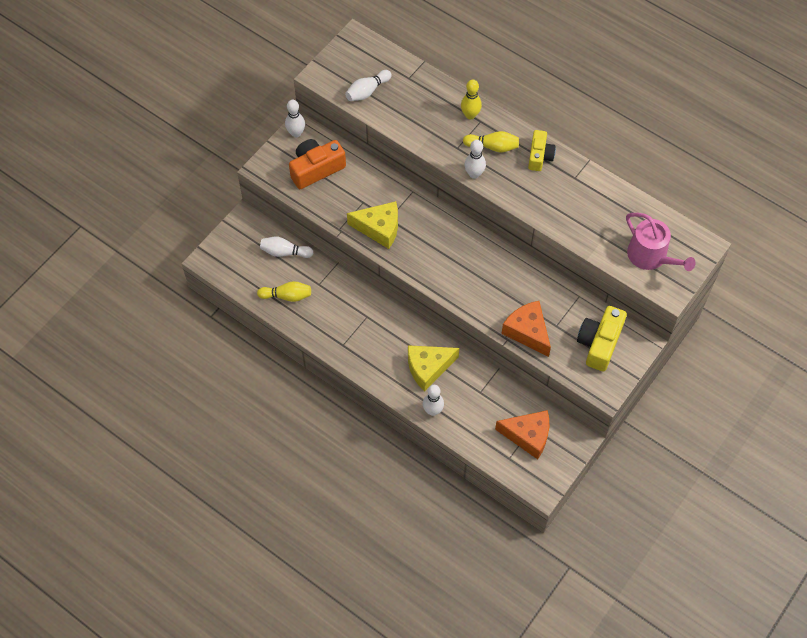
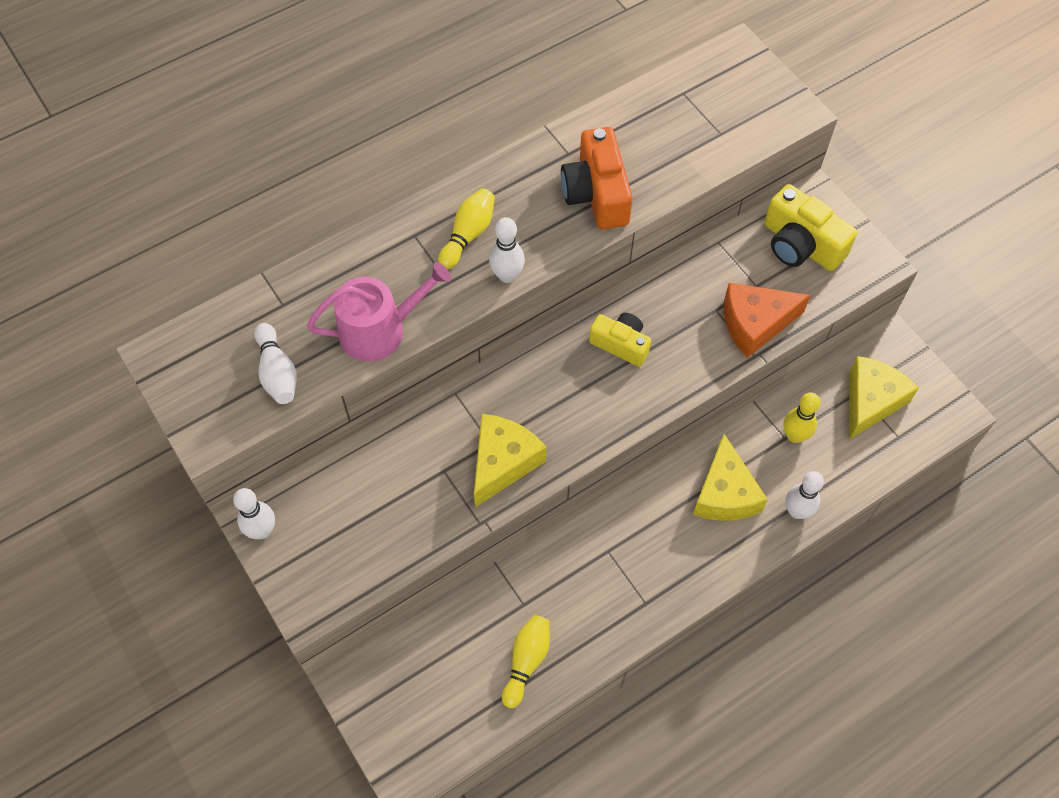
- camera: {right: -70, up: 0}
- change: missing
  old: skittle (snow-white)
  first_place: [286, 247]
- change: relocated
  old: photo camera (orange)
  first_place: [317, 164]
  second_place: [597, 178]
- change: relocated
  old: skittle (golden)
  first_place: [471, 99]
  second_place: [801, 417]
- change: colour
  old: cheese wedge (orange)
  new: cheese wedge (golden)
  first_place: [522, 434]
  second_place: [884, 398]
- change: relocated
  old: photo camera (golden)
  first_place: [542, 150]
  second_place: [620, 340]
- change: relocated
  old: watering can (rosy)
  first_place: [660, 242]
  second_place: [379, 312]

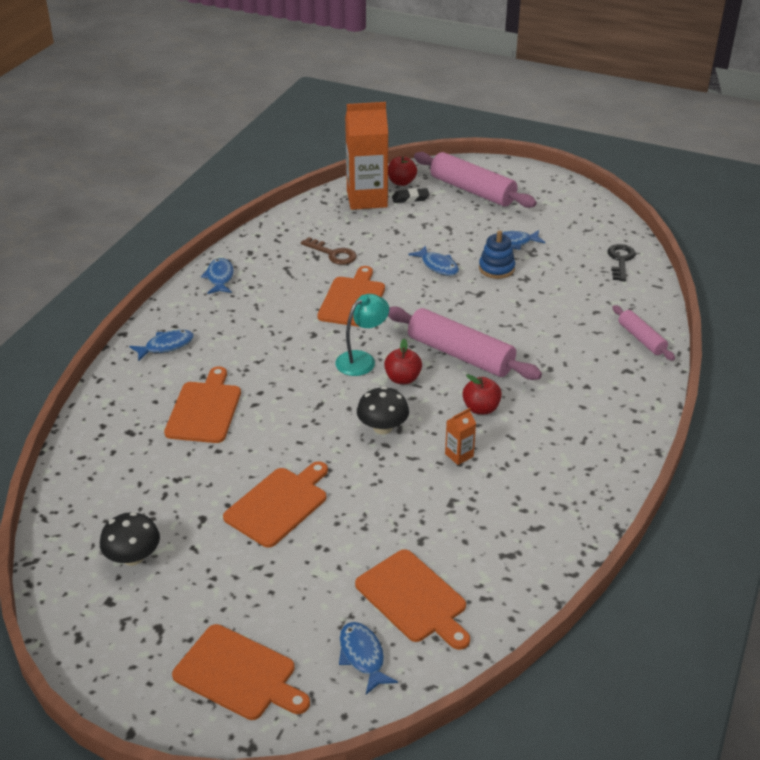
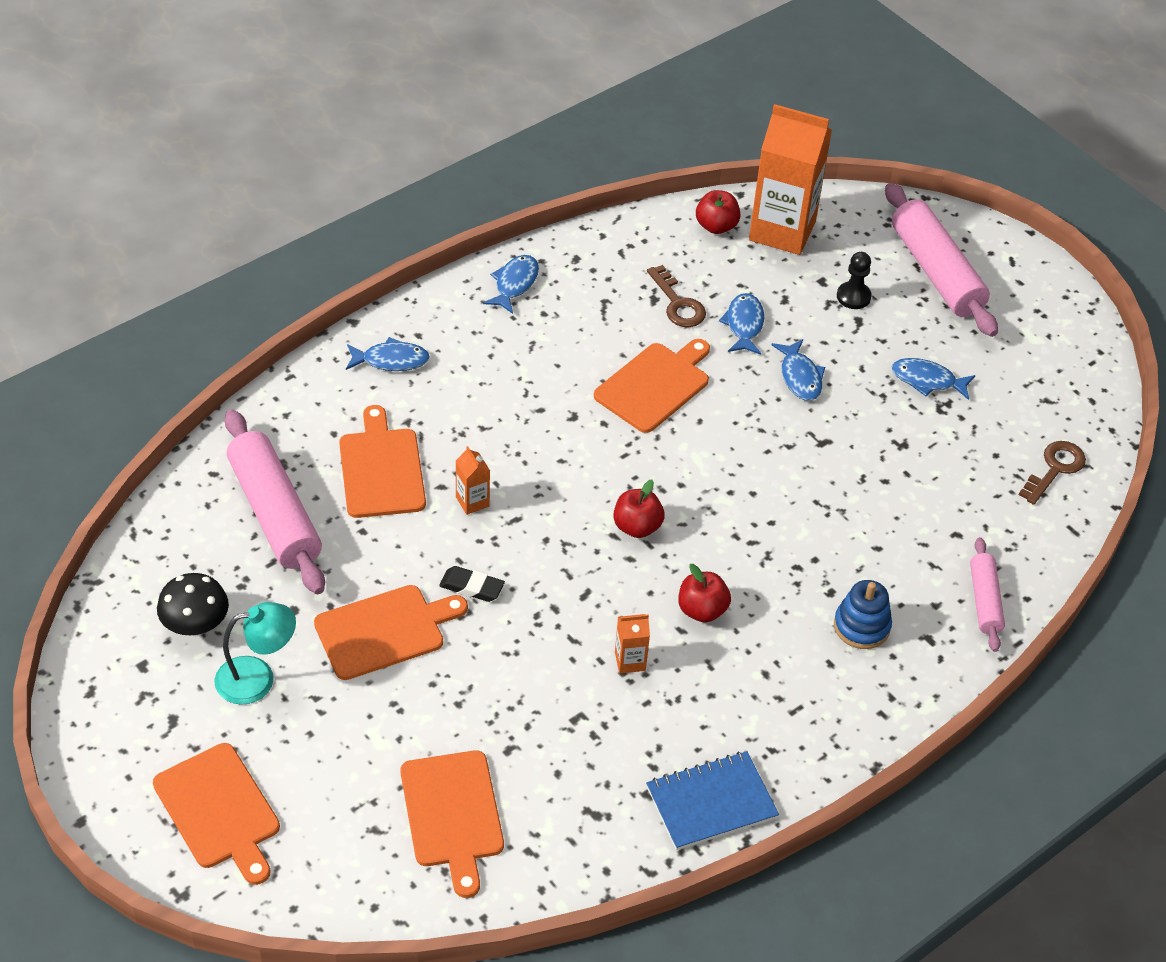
- camera: {right: 25, up: 10}
- change: spun
  old: chopping board (orange)
  first_place: [202, 404]
  second_place: [382, 461]
  degrees: -45
- change: relocated
  old: desk lamp (turquoise)
  first_place: [362, 335]
  second_place: [255, 653]
- change: relocated
  old: fish (royal blue)
  first_place: [368, 658]
  second_place: [741, 324]
- change: missing
  old: toadstool (ebony)
  first_place: [383, 410]
- change: relocated
  old: apple fruit (scarlet)
  first_place: [402, 171]
  second_place: [718, 212]
- change: relocated
  old: dough roller (rosy)
  first_place: [465, 343]
  second_place: [275, 501]
- change: relocated
  old: gum eraser (ebony)
  first_place: [411, 195]
  second_place: [472, 584]
- change: relocated
  old: stacking toy (royal blue)
  first_place: [497, 254]
  second_place: [863, 614]
- change: colour
  old: door key (ebony)
  new: door key (brown)
  first_place: [622, 262]
  second_place: [1052, 473]
- change: appeared
  new: milk carton (orange)
  second_place: [473, 480]
- change: appeared
  new: notebook (royal blue)
  second_place: [712, 800]
- change: appeared
  new: game pawn (ebony)
  second_place: [854, 280]

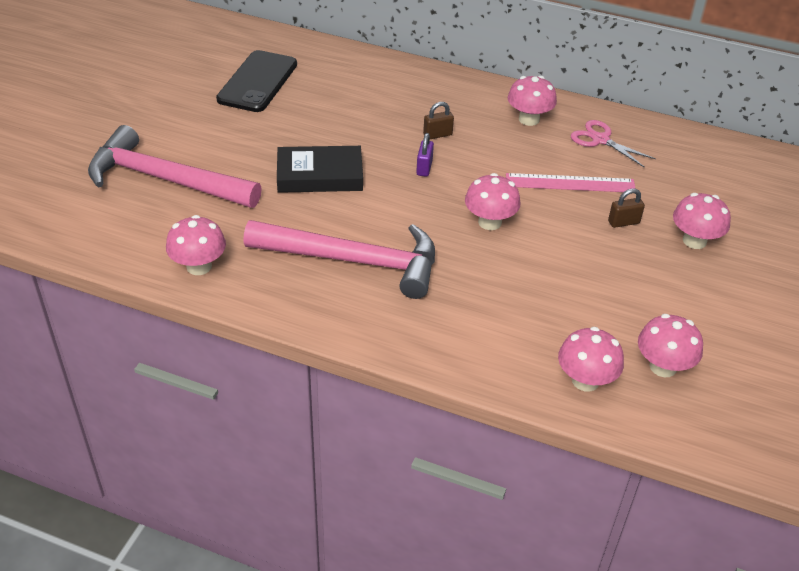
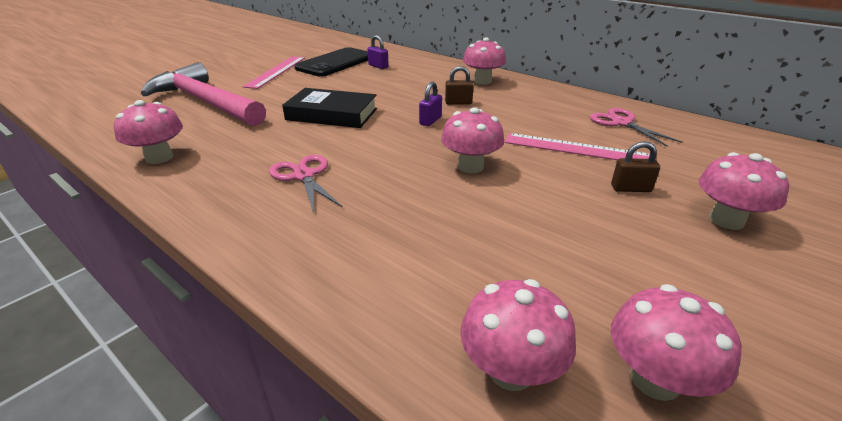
- camera: {right: 20, up: -10}
- change: exchanged
  old: carpenter's hammer (rosy)
  new: shears (rosy)
  first_place: [339, 259]
  second_place: [306, 184]
- change: relocated
  old: toadstool (rosy)
  first_place: [532, 101]
  second_place: [484, 61]
- change: appeared
  new: measuring stick (rosy)
  second_place: [273, 72]
- change: appeared
  new: padlock (royal purple)
  second_place: [378, 52]

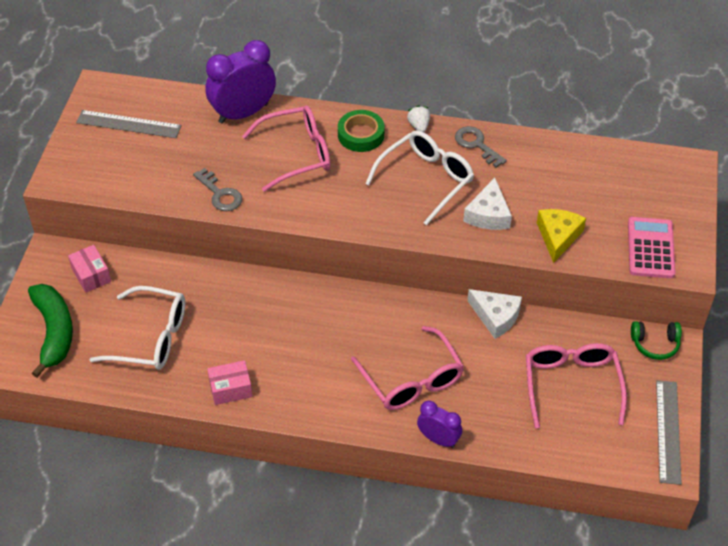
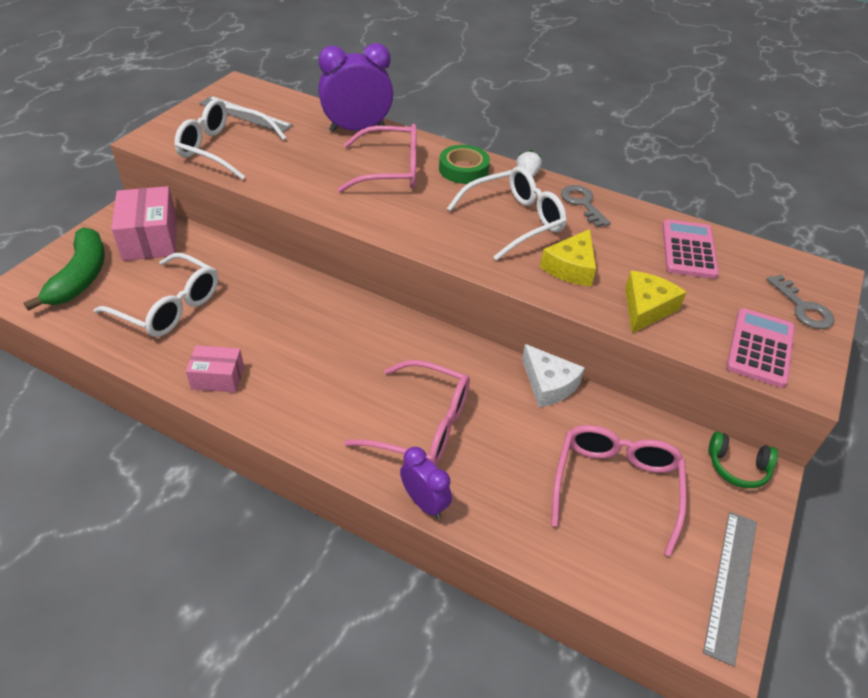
- camera: {right: 15, up: -5}
- change: size
  old: box (rosy)
  first_place: [89, 269]
  second_place: [144, 223]
  factor: 1.71
- change: relocated
  old: door key (gray)
  first_place: [217, 189]
  second_place: [800, 301]
- change: spun
  old: spectacles (rosy)
  first_place: [407, 368]
  second_place: [407, 413]
  degrees: -60
- change: colour
  old: cheese wedge (snow-white)
  new: cheese wedge (golden)
  first_place: [487, 204]
  second_place: [568, 257]
- change: appeared
  new: spectacles (snow-white)
  second_place: [231, 139]
- change: appeared
  new: pocket calculator (rosy)
  second_place: [690, 249]

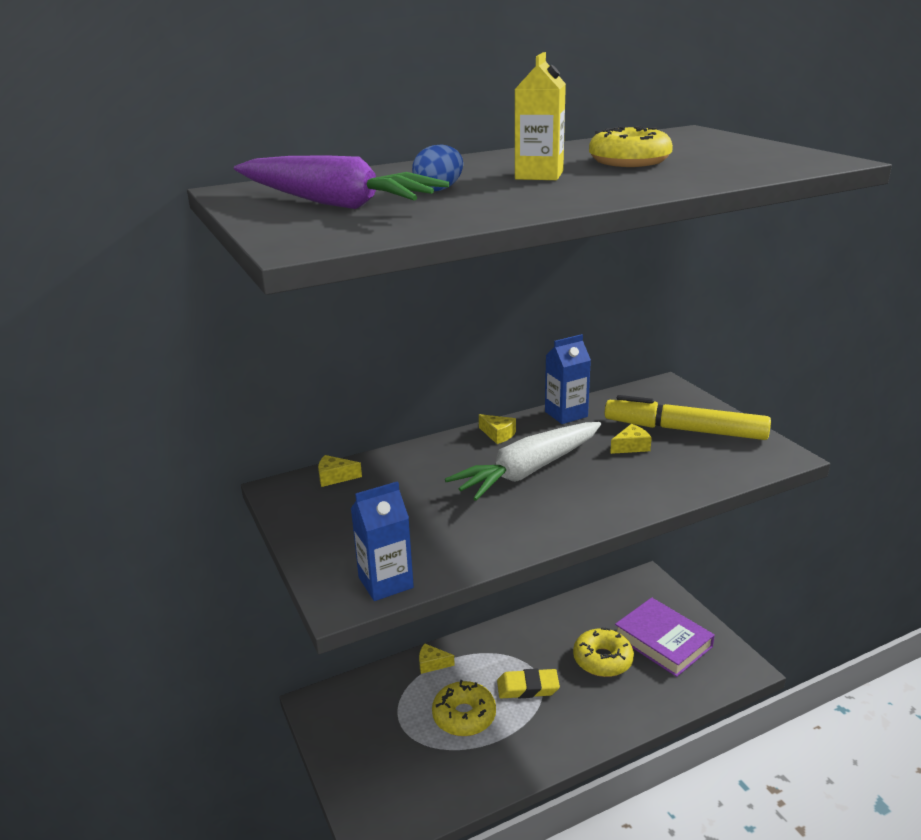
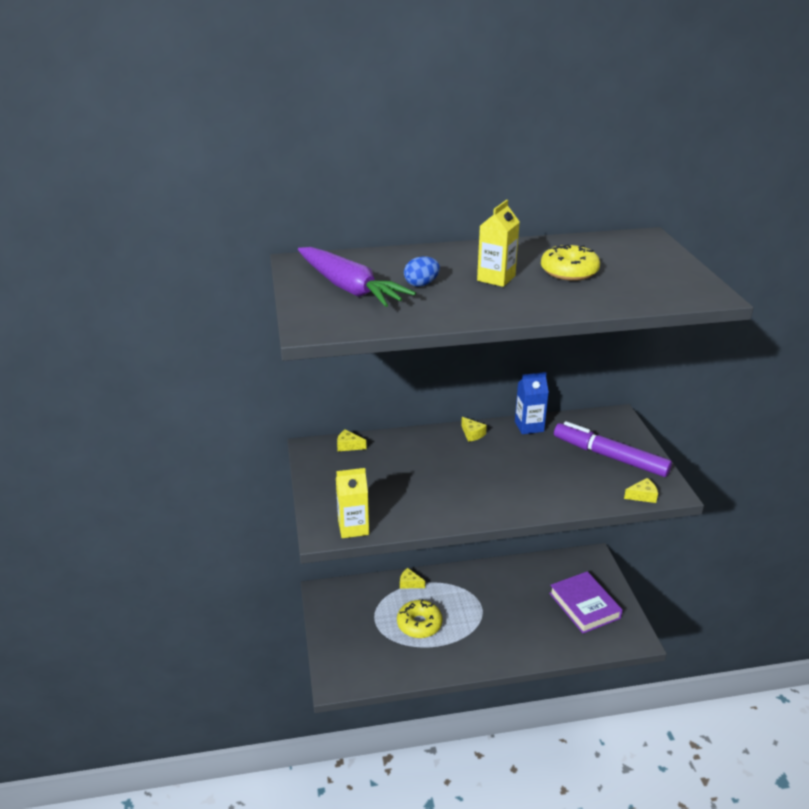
- camera: {right: 15, up: 5}
- change: colour
  old: milk carton (royal blue)
  new: milk carton (golden)
  first_place: [382, 541]
  second_place: [352, 503]
- change: missing
  old: carrot (snow-white)
  first_place: [523, 461]
- change: missing
  old: gum eraser (golden)
  first_place: [528, 683]
- change: missing
  old: glazed donut (golden)
  first_place: [603, 652]
- change: colour
  old: marker pen (golden)
  new: marker pen (royal purple)
  first_place: [688, 417]
  second_place: [613, 449]
- change: relocated
  old: cheese wedge (golden)
  first_place: [631, 439]
  second_place: [641, 490]

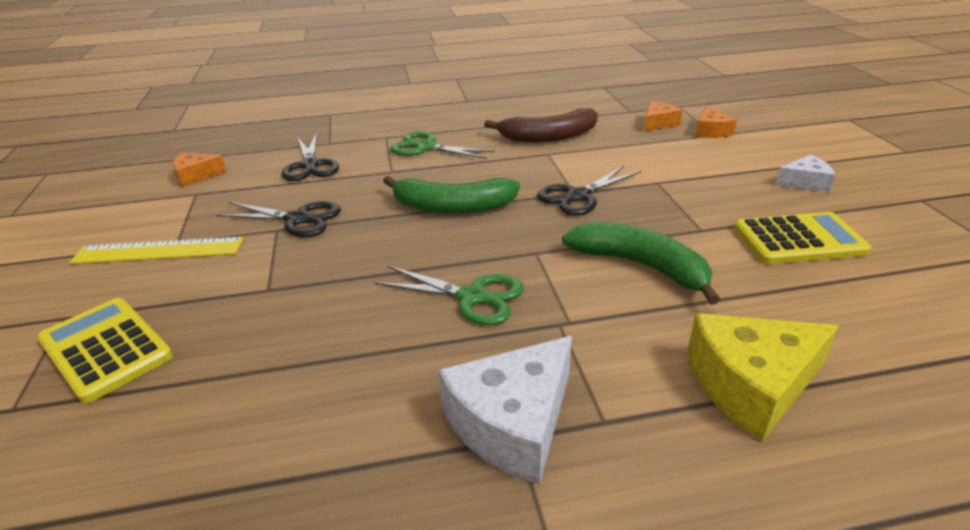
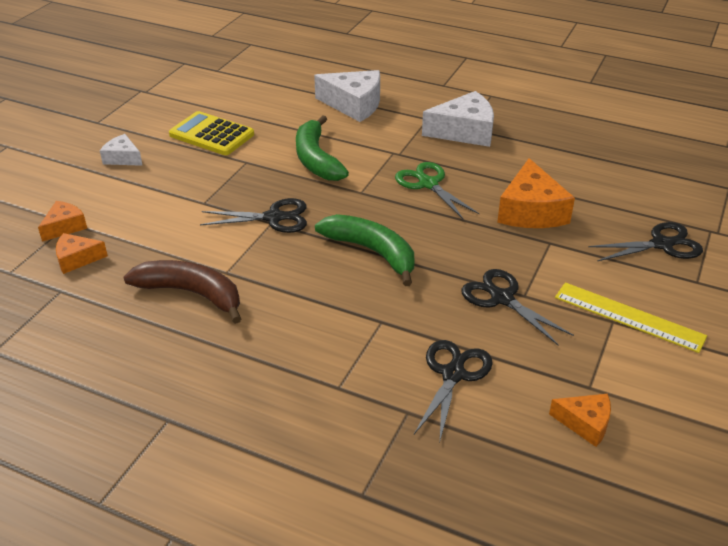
- camera: {right: -145, up: 5}
- change: exchanged
  old: pocket calculator (golden)
  new: shears (ebony)
  first_place: [105, 351]
  second_place: [645, 241]
- change: missing
  old: shears (emerald)
  first_place: [442, 145]
- change: colour
  old: cheese wedge (golden)
  new: cheese wedge (snow-white)
  first_place: [763, 377]
  second_place: [347, 96]
- change: appeared
  new: cheese wedge (orange)
  second_place: [536, 193]

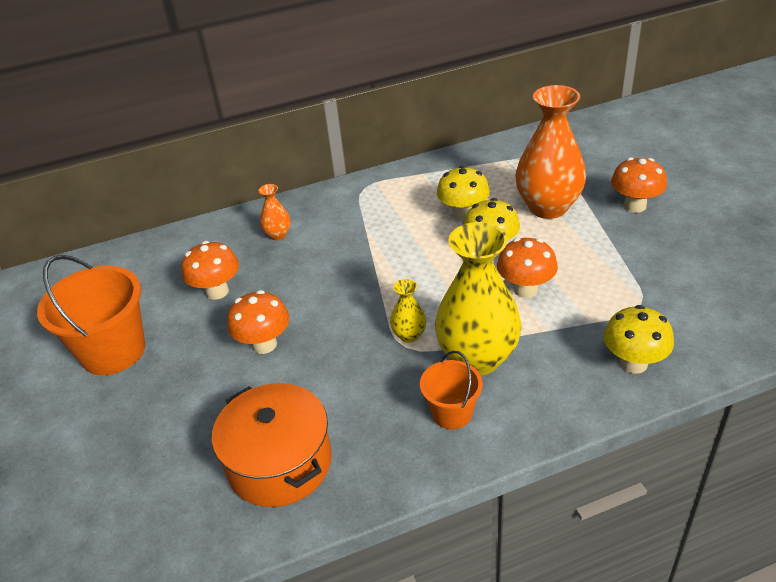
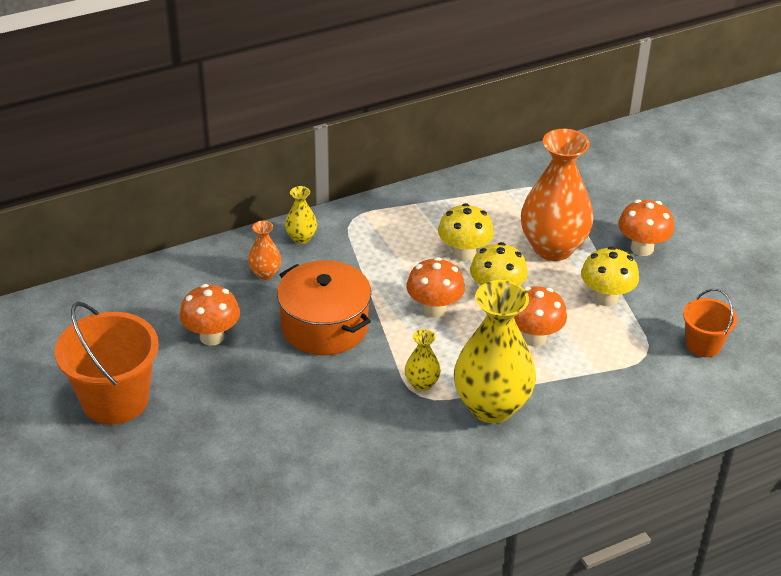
- camera: {right: -10, up: 0}
- change: relocated
  old: stockpot (orange)
  first_place: [272, 445]
  second_place: [324, 307]
- change: relocated
  old: toadstool (orange)
  first_place: [258, 322]
  second_place: [435, 287]
- change: relocated
  old: bucket (orange)
  first_place: [451, 390]
  second_place: [710, 323]
- change: relocated
  old: toadstool (golden)
  first_place: [639, 339]
  second_place: [610, 276]
- change: appeared
  new: tall vase (golden)
  second_place: [301, 215]

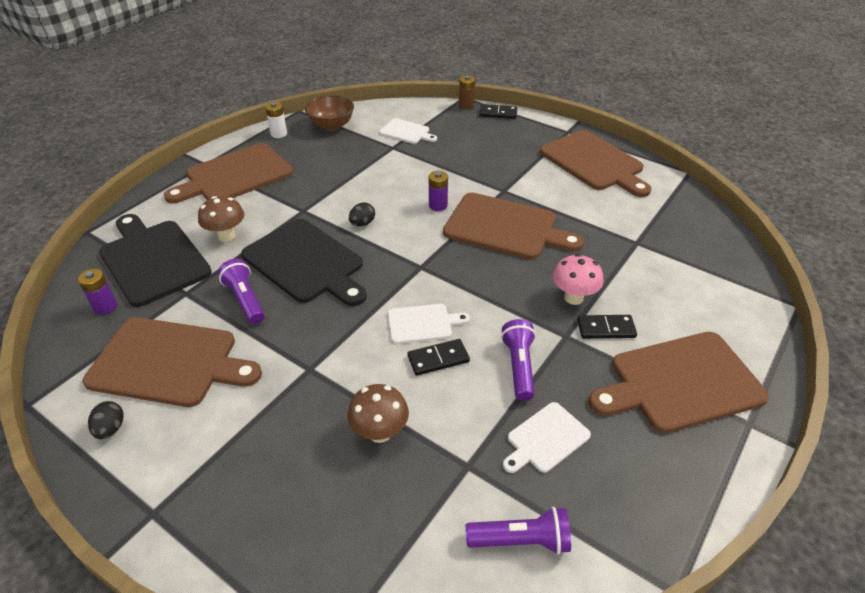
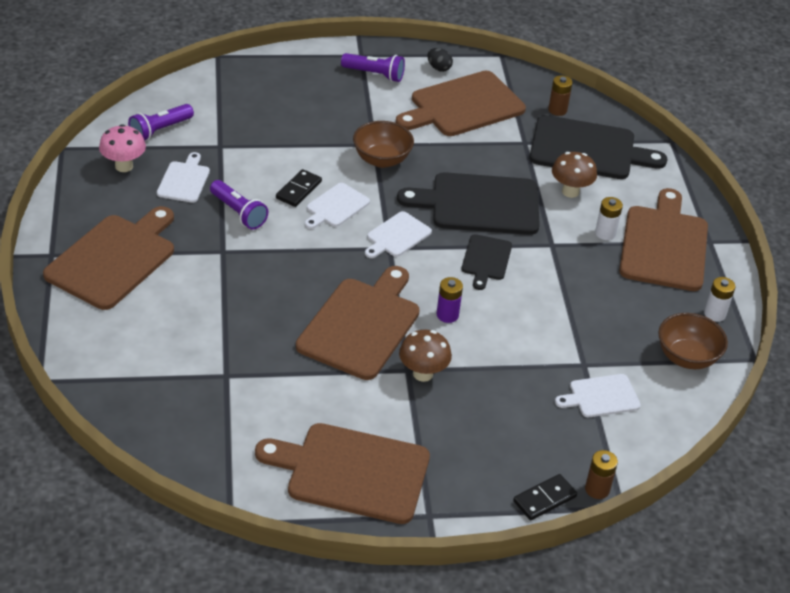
- camera: {right: 135, up: 0}
- change: colour
  old: power cell (royal purple)
  new: power cell (brown)
  first_place: [97, 292]
  second_place: [560, 95]
- change: relocated
  old: pocket torch (royal purple)
  first_place: [241, 291]
  second_place: [373, 67]
- change: relocated
  old: toadstool (brown)
  first_place: [378, 413]
  second_place: [425, 356]
- change: exchanged
  old: egg shape (ebony)
  new: chopping board (ebony)
  first_place: [362, 214]
  second_place: [487, 262]
- change: spun
  old: chopping board (brown)
  first_place: [513, 226]
  second_place: [358, 323]
  degrees: 135
- change: relocated
  old: toadstool (rosy)
  first_place: [578, 279]
  second_place: [122, 148]
- change: missing
  old: domino tile (ebony)
  first_place: [607, 327]
- change: appeared
  new: deep dish (brown)
  second_place: [383, 144]
- change: appeared
  new: chopping board (snow-white)
  second_place: [398, 234]
- change: appeared
  new: power cell (snow-white)
  second_place: [609, 218]

